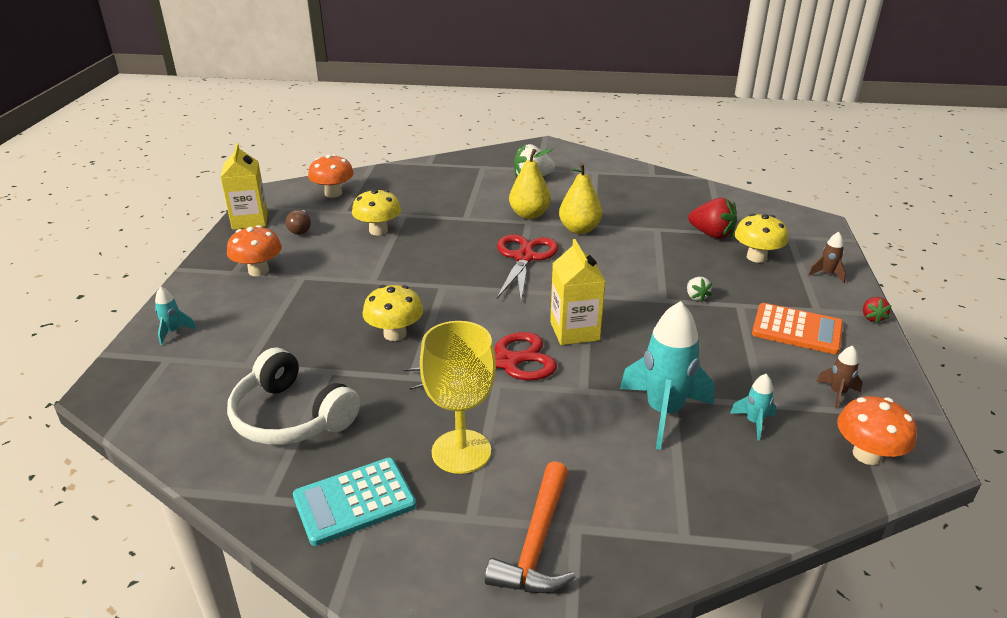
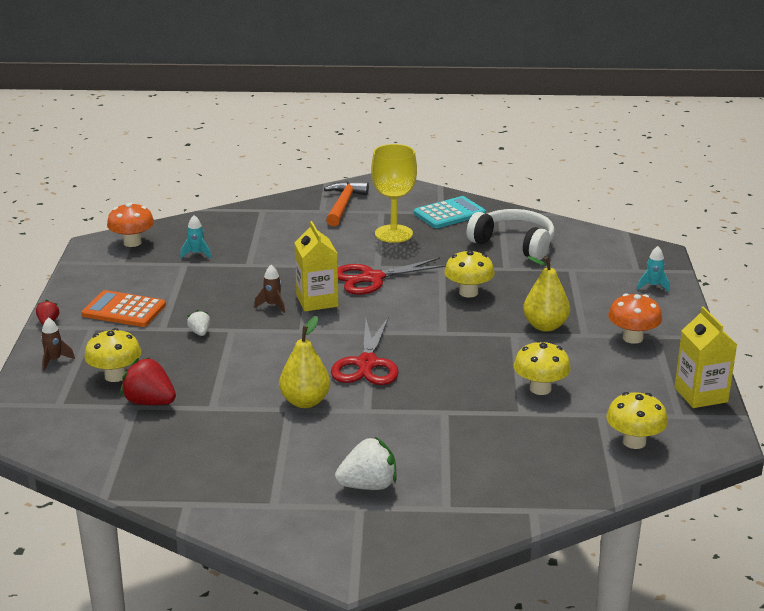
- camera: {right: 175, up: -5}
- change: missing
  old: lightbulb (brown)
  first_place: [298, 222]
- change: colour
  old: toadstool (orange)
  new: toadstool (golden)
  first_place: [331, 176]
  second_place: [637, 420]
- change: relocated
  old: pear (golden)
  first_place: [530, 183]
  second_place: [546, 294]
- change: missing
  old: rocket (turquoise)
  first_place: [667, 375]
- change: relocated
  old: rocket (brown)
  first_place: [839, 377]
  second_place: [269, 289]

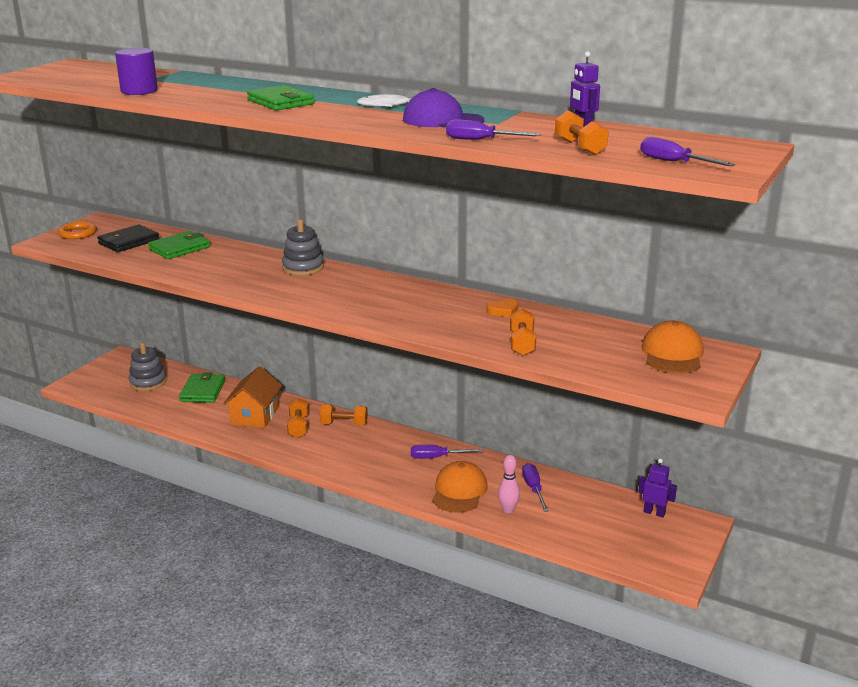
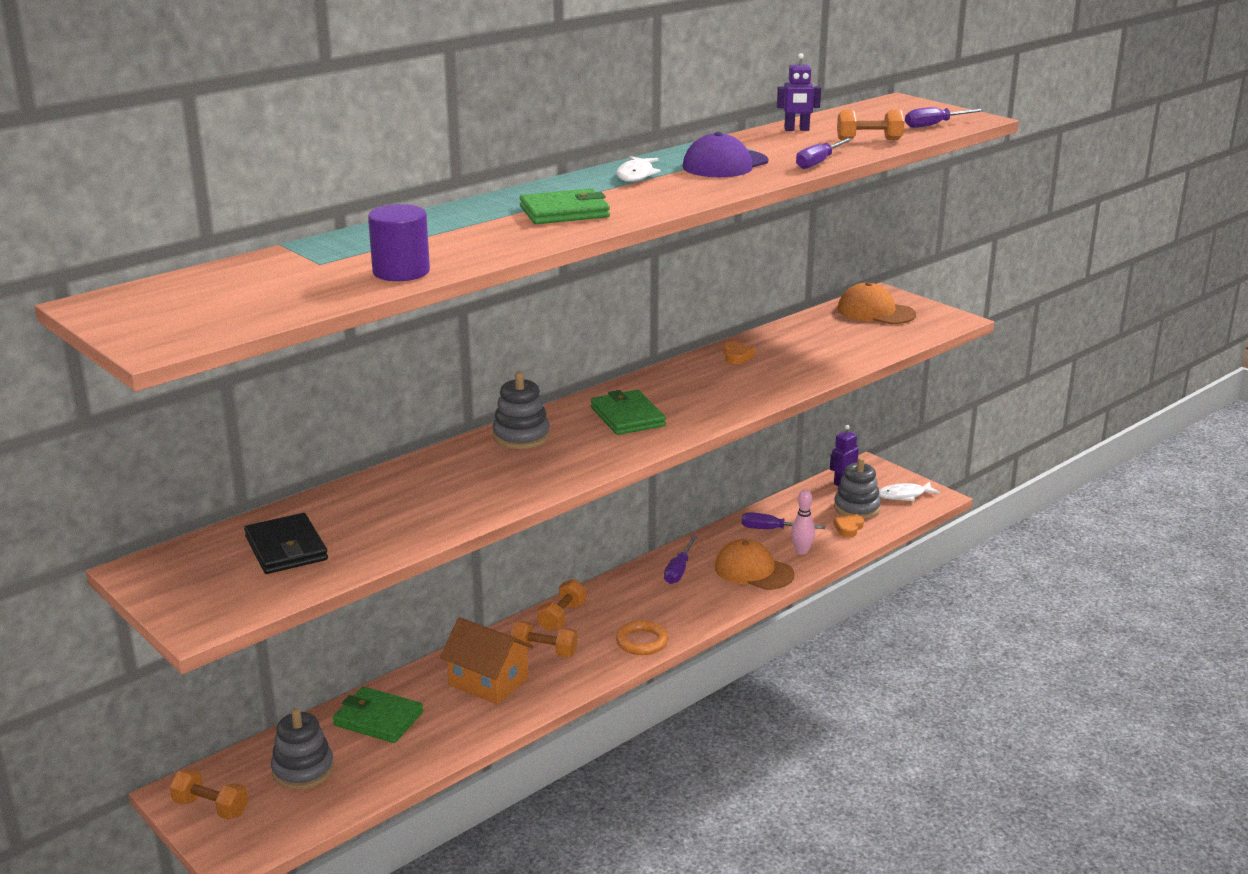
- camera: {right: -70, up: 0}
- change: relocated
  old: torus (orange)
  first_place: [77, 230]
  second_place: [642, 637]
- change: relocated
  old: card wallet (emerald)
  first_place: [179, 245]
  second_place: [628, 412]
- change: relocated
  old: free weight (orange)
  first_place: [523, 332]
  second_place: [209, 794]
- change: appeared
  new: heart shape (orange)
  second_place: [848, 525]
- change: appeared
  new: stacking toy (gray)
  second_place: [857, 488]
- change: appeared
  new: fish (snow-white)
  second_place: [909, 491]

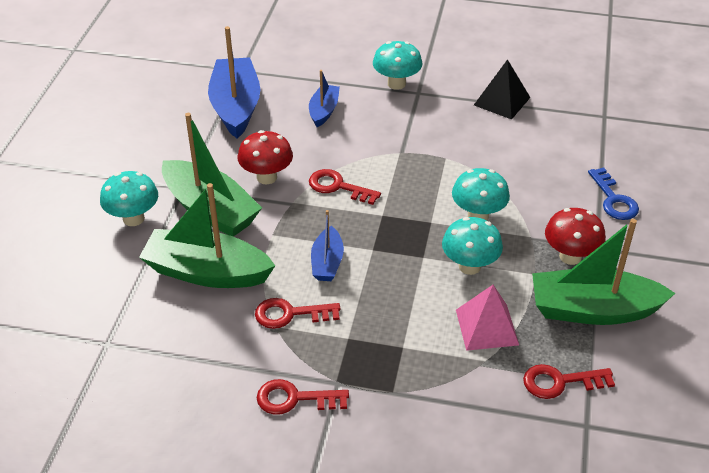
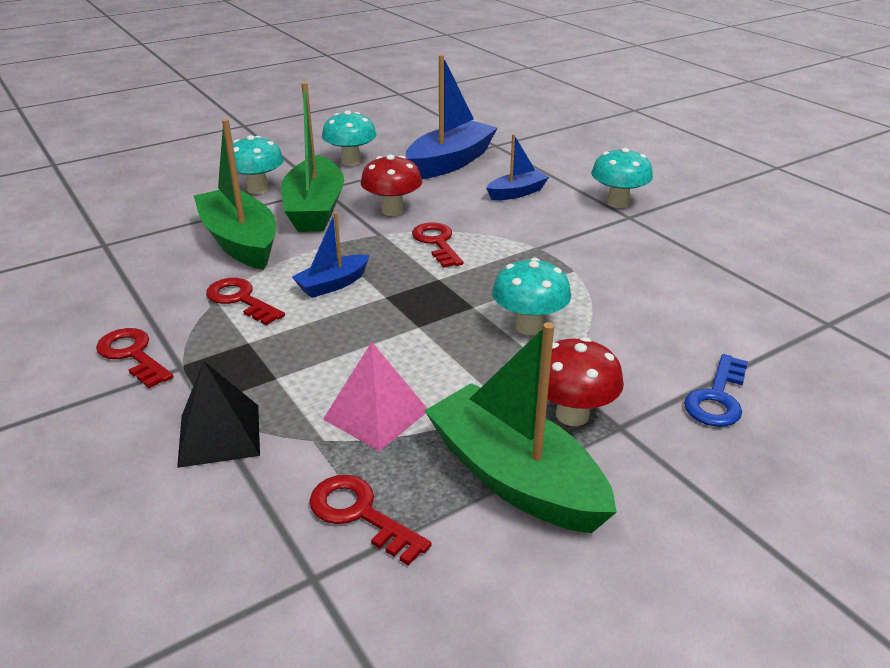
- camera: {right: 45, up: -10}
- change: relocated
  old: toadstool (turquoise)
  first_place: [472, 246]
  second_place: [349, 138]
- change: relocated
  old: solid pyramid (ebony)
  first_place: [502, 89]
  second_place: [218, 414]

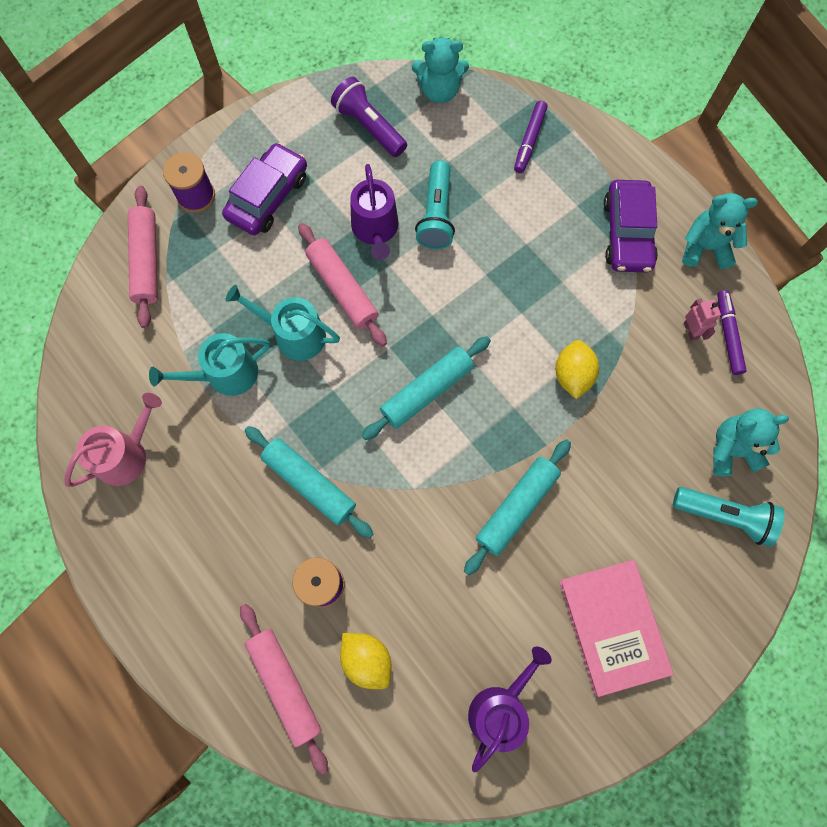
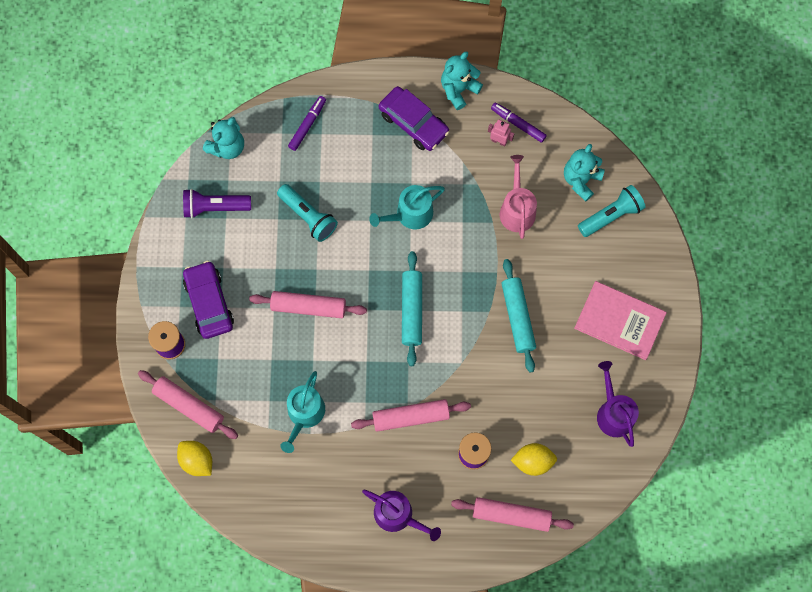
- camera: {right: -50, up: 0}
- change: relocated
  old: watering can (rosy)
  first_place: [113, 440]
  second_place: [518, 197]
- change: relocated
  old: watering can (turquoise)
  first_place: [283, 323]
  second_place: [407, 207]
- change: colour
  old: dough roller (turquoise)
  new: dough roller (rosy)
  first_place: [309, 482]
  second_place: [411, 415]
- change: relocated
  old: watering can (royal purple)
  first_place: [374, 212]
  second_place: [401, 515]
- change: spun
  old: marker pen (royal purple)
  first_place: [531, 137]
  second_place: [307, 123]
  degrees: -120
- change: relocated
  old: toy lemon (golden)
  first_place: [577, 369]
  second_place: [194, 458]

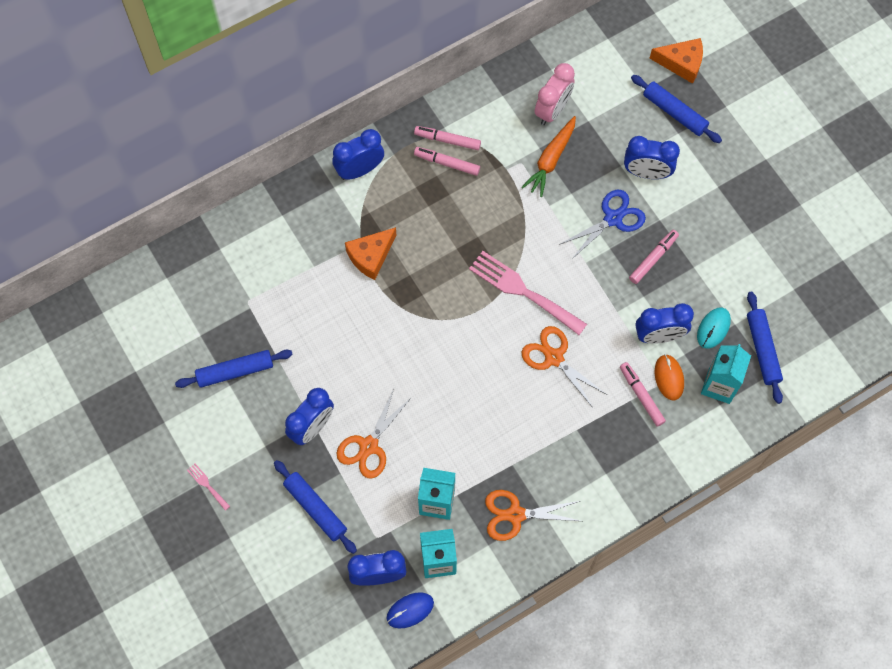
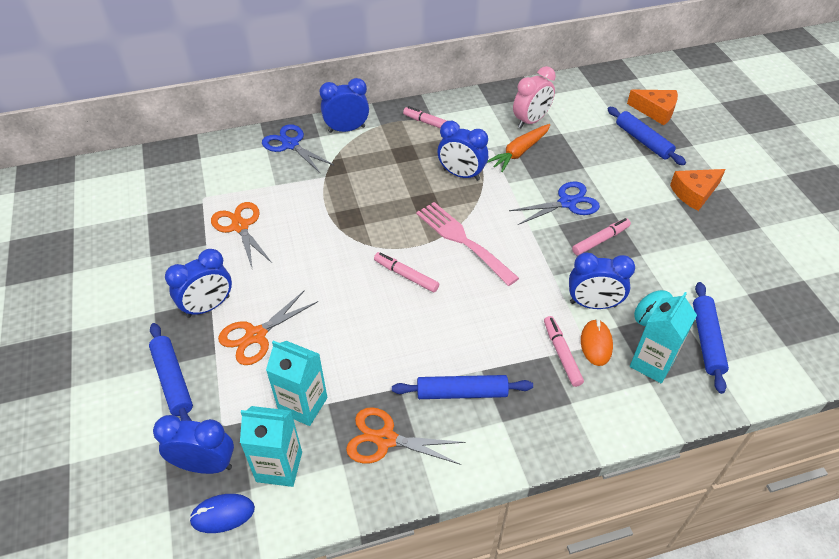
- camera: {right: 15, up: -20}
- change: relocated
  old: dough roller (royal blue)
  first_place: [234, 369]
  second_place: [462, 387]
- change: missing
  old: dinner fork (rosy)
  first_place: [208, 487]
- change: relocated
  old: cheese wedge (orange)
  first_place: [370, 253]
  second_place: [698, 190]
- change: relocated
  old: marker pen (rosy)
  first_place: [447, 161]
  second_place: [406, 272]
- change: relocated
  old: shears (orange)
  first_place: [564, 367]
  second_place: [241, 234]
- change: relocated
  old: alarm clock (royal blue)
  first_place: [652, 157]
  second_place: [463, 151]
- change: appeared
  new: shears (royal blue)
  second_place: [298, 149]

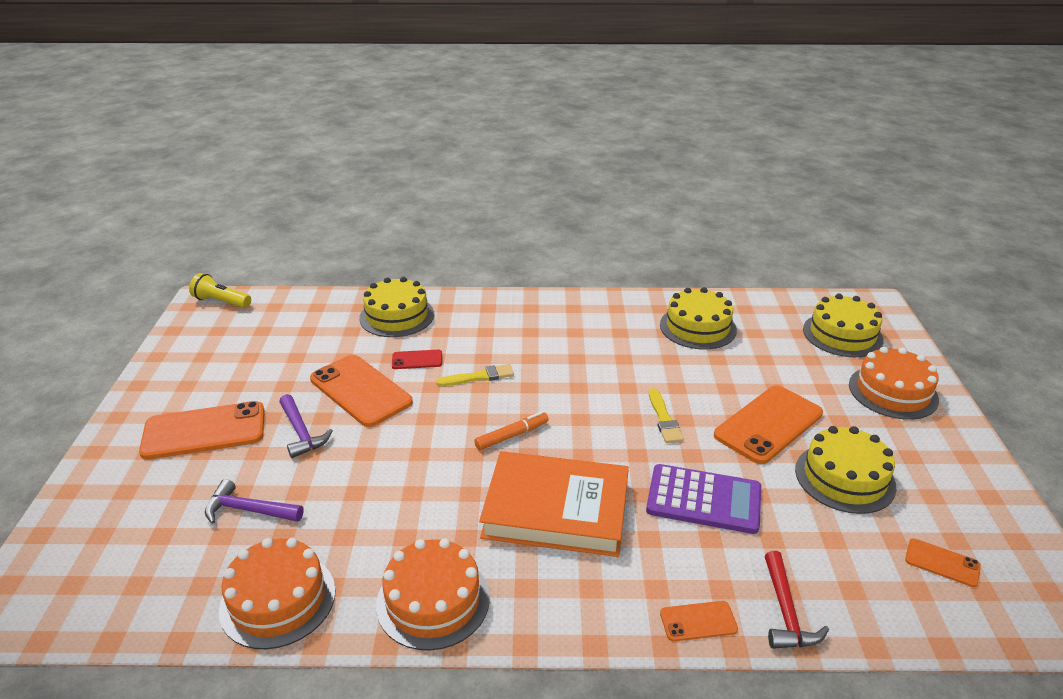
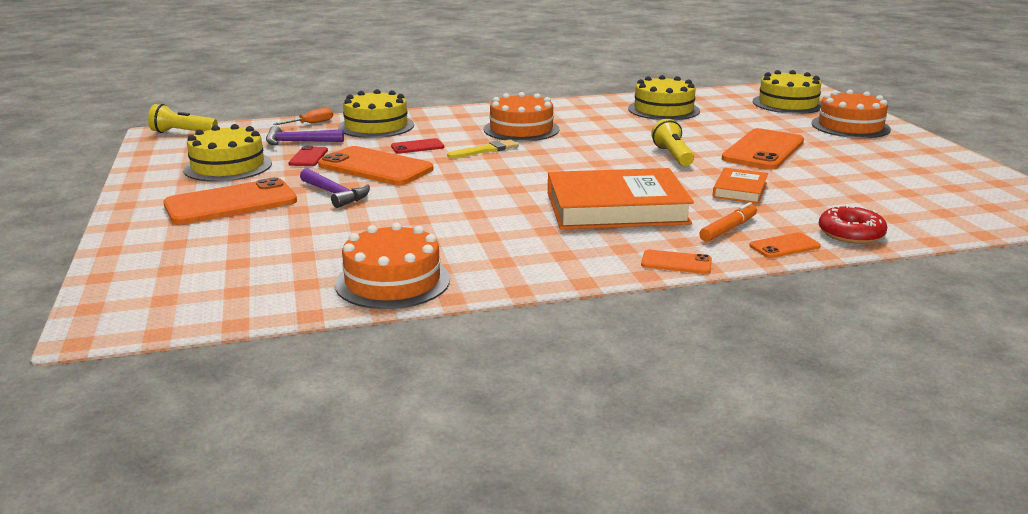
- camera: {right: -15, up: -10}
- change: relocated
  old: carpenter's hammer (royal purple)
  first_place: [254, 501]
  second_place: [305, 135]
- change: relocated
  old: layer cake (orange)
  first_place: [433, 594]
  second_place: [522, 116]
- change: relocated
  old: marker pen (orange)
  first_place: [511, 431]
  second_place: [728, 222]
- change: exchanged
  old: pocket calculator (royal purple)
  new: hardback (orange)
  first_place: [703, 499]
  second_place: [740, 186]
- change: exchanged
  old: paintbrush (golden)
  new: pocket torch (golden)
  first_place: [666, 415]
  second_place: [672, 142]
- change: exchanged
  old: carpenter's hammer (scarlet)
  new: glazed donut (scarlet)
  first_place: [797, 600]
  second_place: [853, 224]
- change: relocated
  old: layer cake (golden)
  first_place: [845, 470]
  second_place: [227, 153]
- change: relocated
  old: smartphone (orange)
  first_place: [943, 562]
  second_place: [676, 262]
- change: appeared
  new: hand screwdriver (orange)
  second_place: [303, 116]
- change: appeared
  new: smartphone (scarlet)
  second_place: [308, 156]

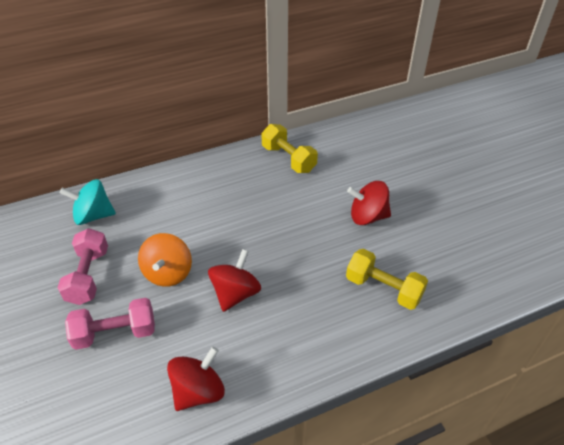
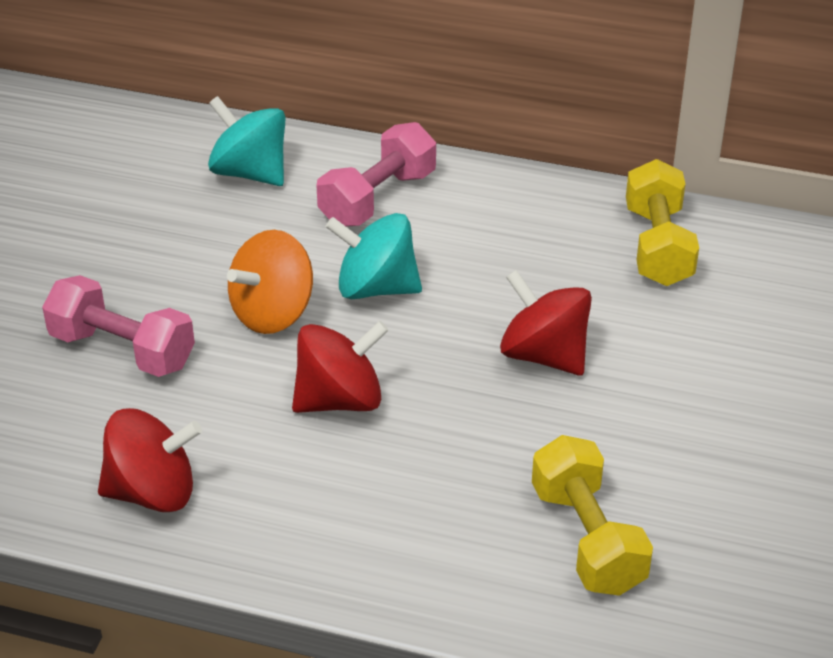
- camera: {right: 40, up: -5}
- change: relocated
  old: free weight (rosy)
  first_place: [82, 266]
  second_place: [376, 174]
- change: relocated
  old: toy top (scarlet)
  first_place: [369, 203]
  second_place: [546, 323]
- change: appeared
  new: toy top (turquoise)
  second_place: [374, 256]

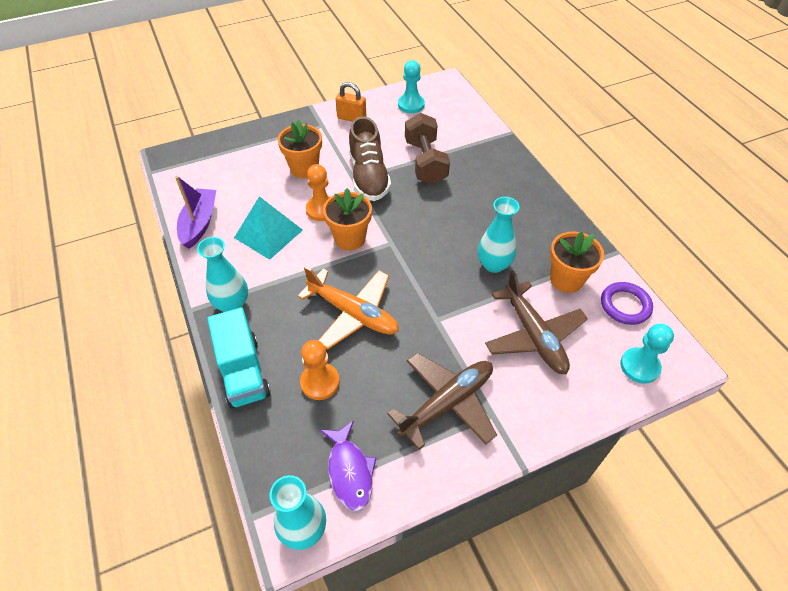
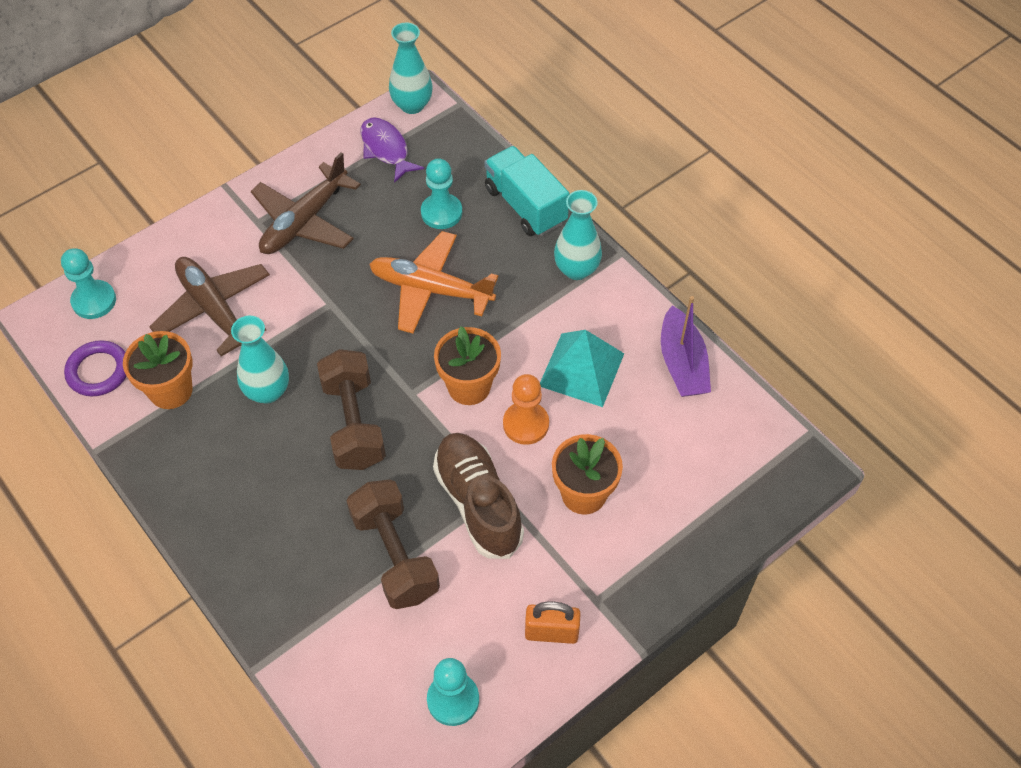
- camera: {right: 165, up: 5}
- change: colour
  old: game pawn (orange)
  new: game pawn (turquoise)
  first_place: [320, 370]
  second_place: [441, 193]
- change: appeared
  new: free weight (brown)
  second_place: [351, 409]

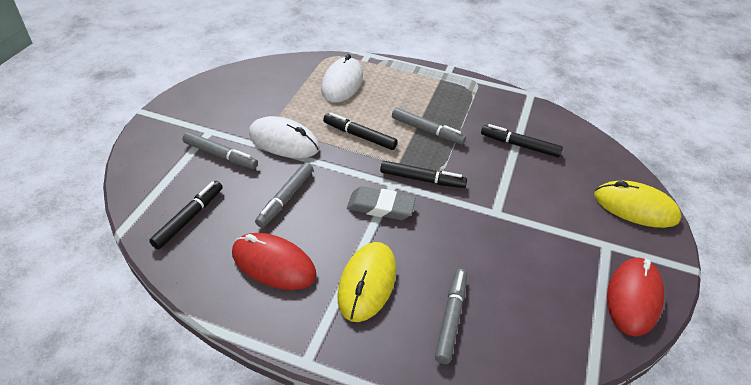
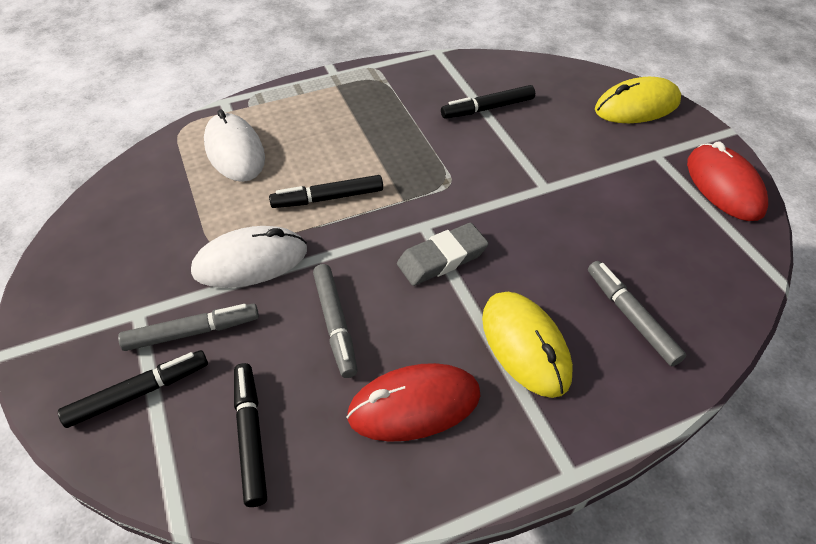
- camera: {right: -40, up: 5}
- change: relocated
  old: marker pen (ebony)
  first_place: [423, 174]
  second_place: [133, 389]
- change: missing
  old: marker pen (gray)
  first_place: [429, 126]

